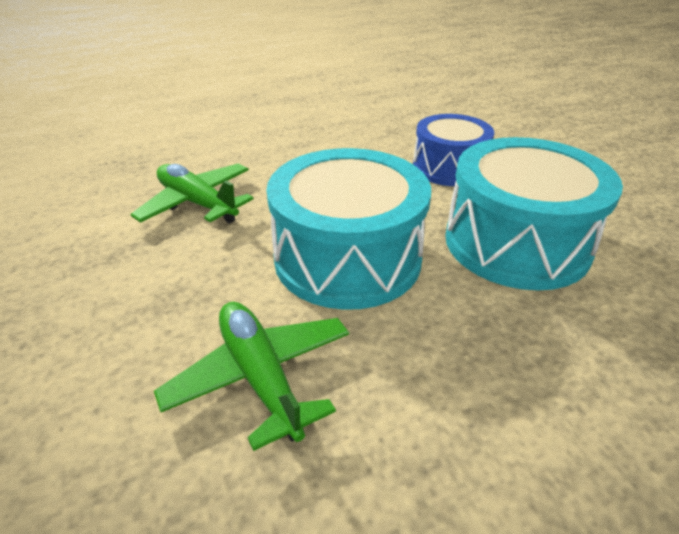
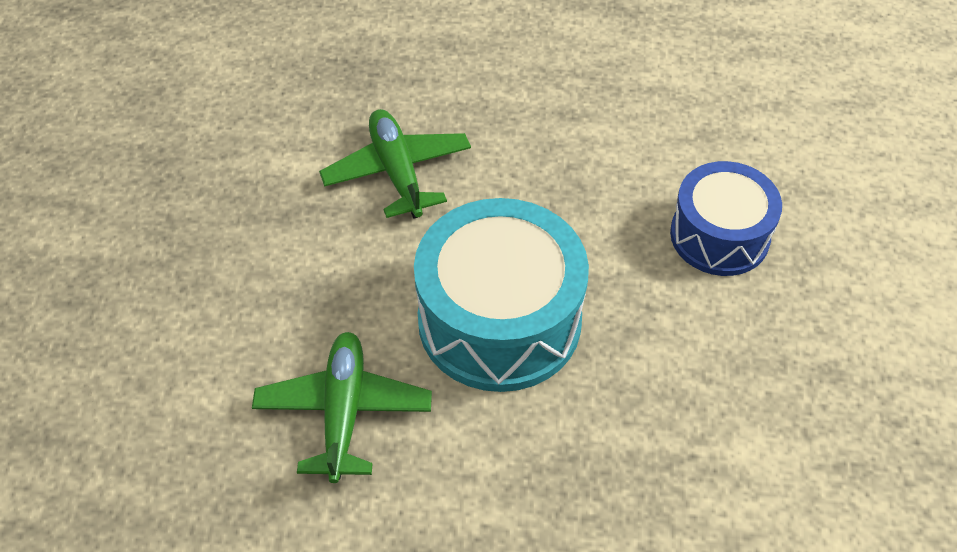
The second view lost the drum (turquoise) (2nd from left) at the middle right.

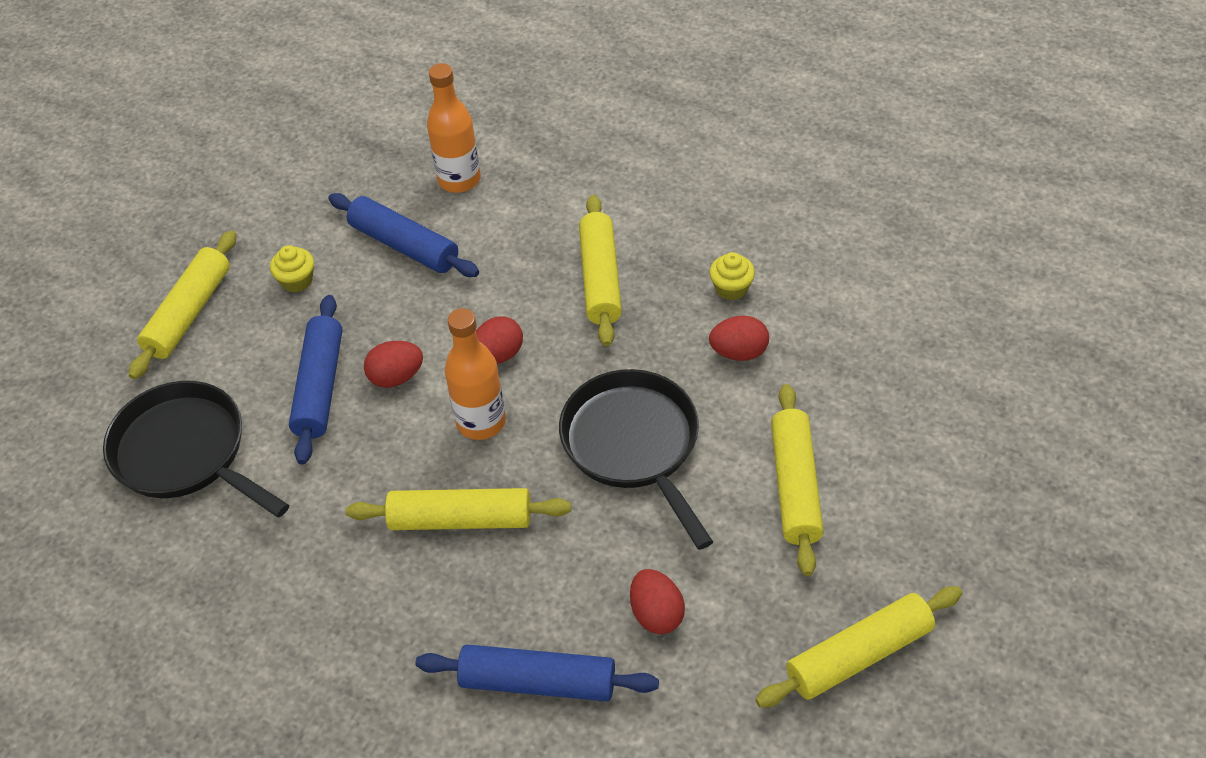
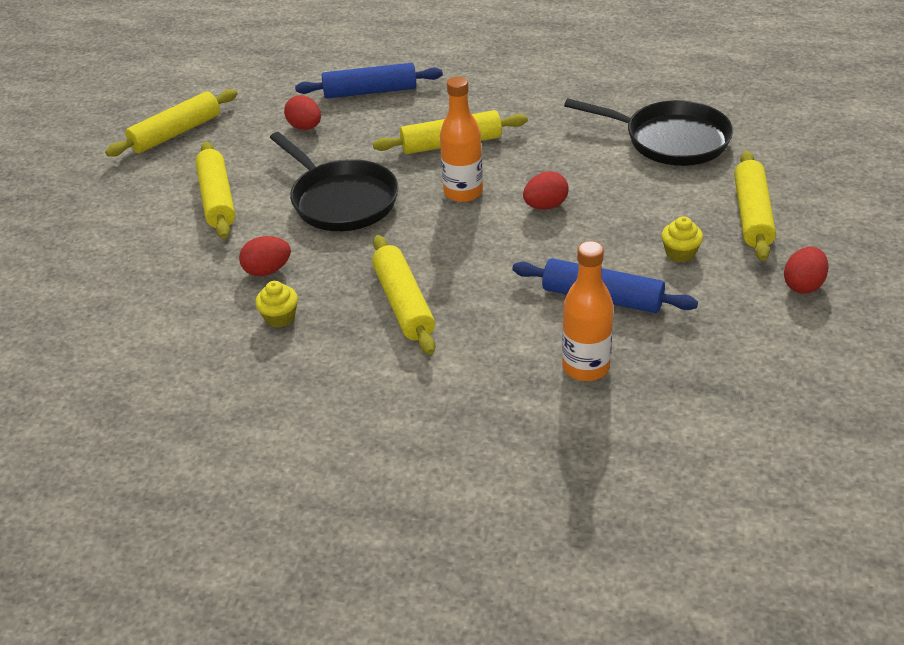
The second view lost the rolling pin (blue) (1st from left) at the middle left.
The egg (red) (2nd from left in the first image) ended up elsewhere, having gone from the centre to the middle right.

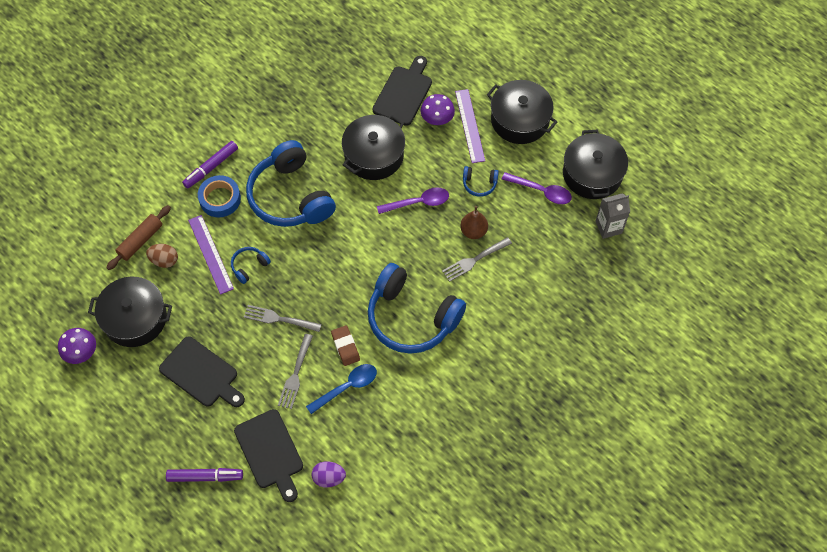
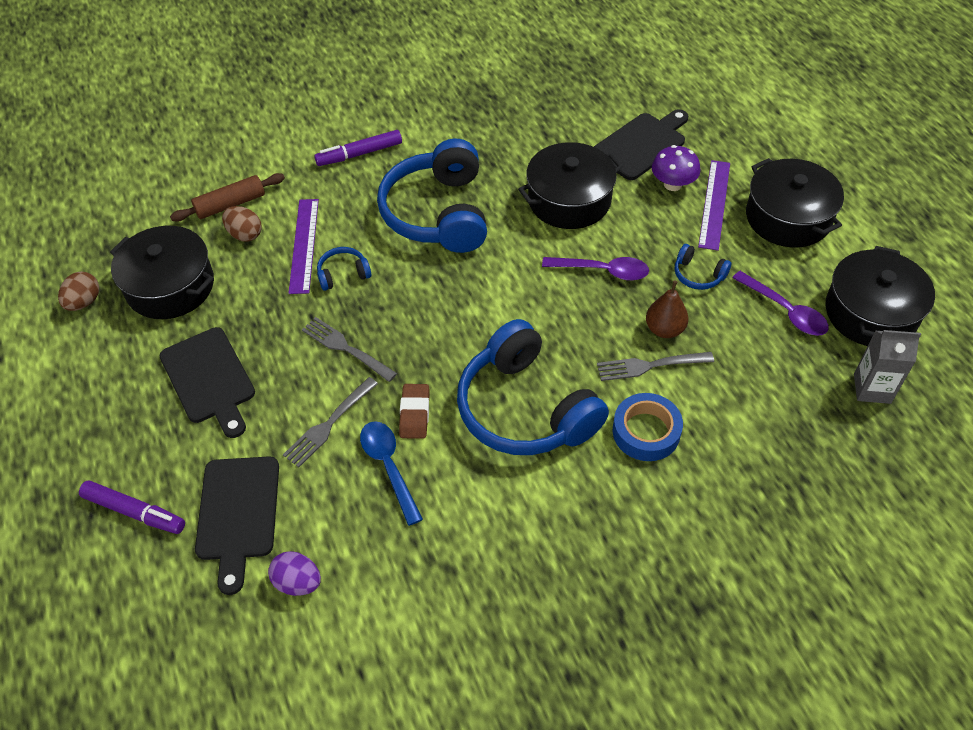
The tape (blue) ended up elsewhere, having gone from the middle left to the centre.
Where the mushroom (purple) (1st from left) stood at the middle left, the egg (brown) (1st from left) came to stand at the middle left.
The spoon (blue) at the bottom centre ended up facing another way, 105 degrees counterclockwise from before.

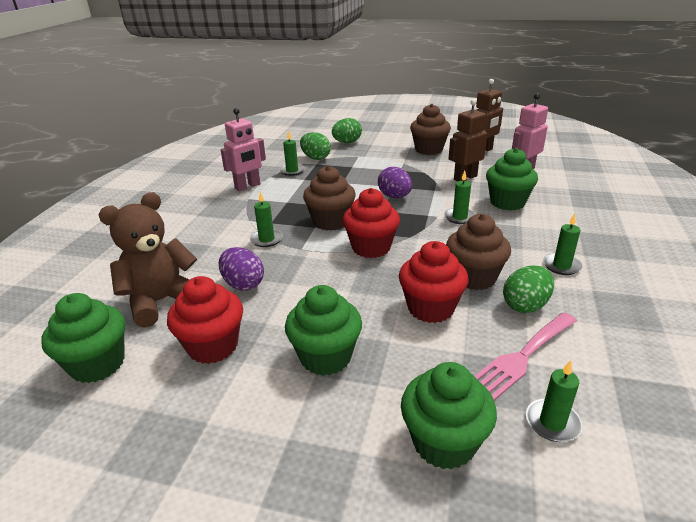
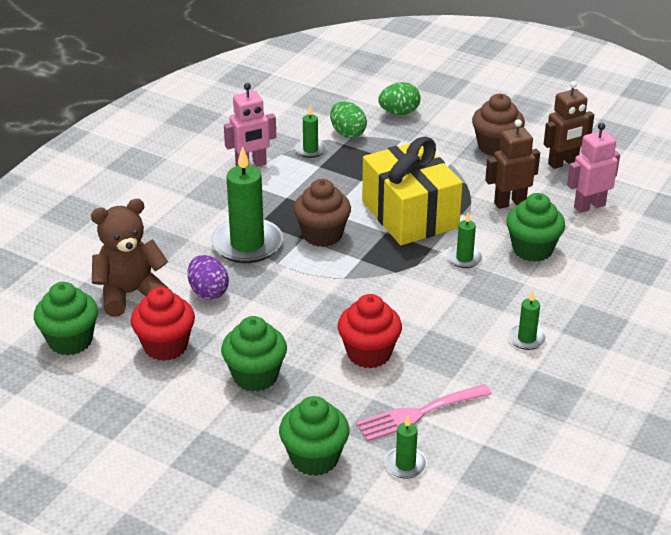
The second view lost the cupcake (red) (2nd from left) at the centre.
The second view lost the cupcake (brown) (3rd from left) at the middle right.
The second view lost the egg (green) (3rd from left) at the middle right.
Where the egg (purple) (2nd from left) stood at the centre, the gift (yellow) came to stand at the centre.
The size of the candle (green) (1st from left) at the centre changed by a factor of 2.03.

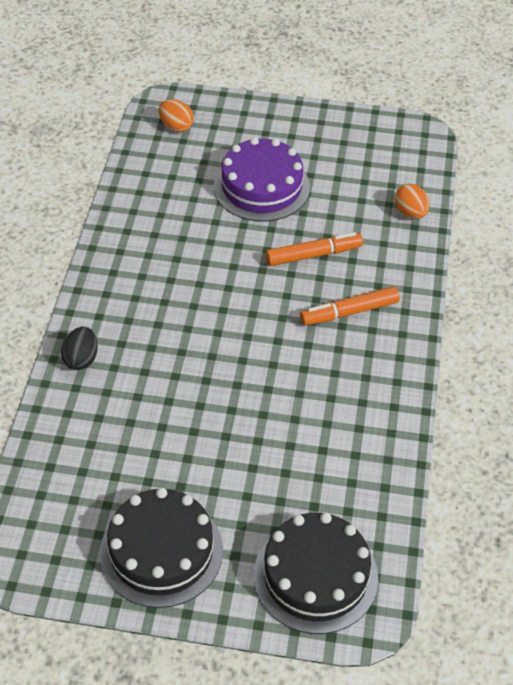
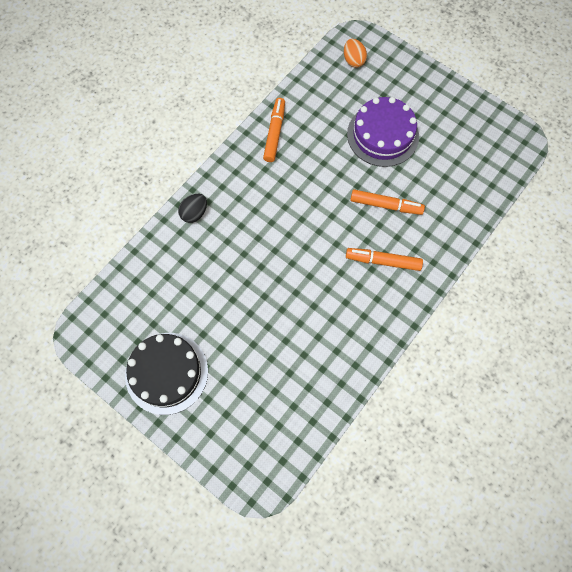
The second view lost the cake (black) (2nd from left) at the bottom centre.
The second view lost the egg (orange) (2nd from left) at the top right.
The second view gained the marker (orange) (1st from left) at the top centre.

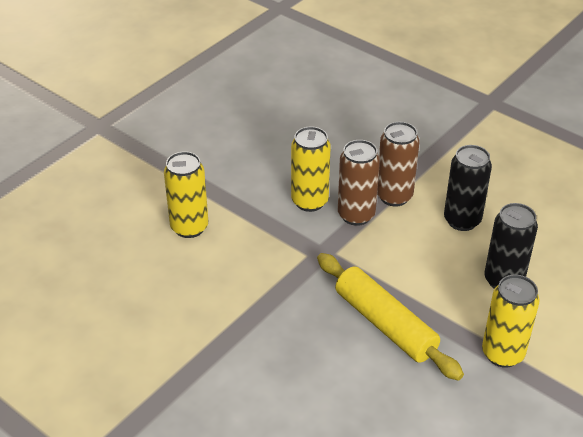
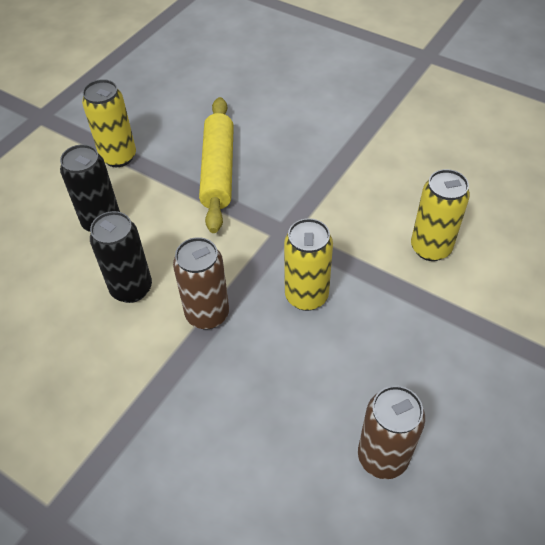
The can (brown) (1st from left in the first image) ended up elsewhere, having gone from the centre to the bottom right.
The rolling pin (yellow) at the bottom right ended up facing another way, 45 degrees clockwise from before.

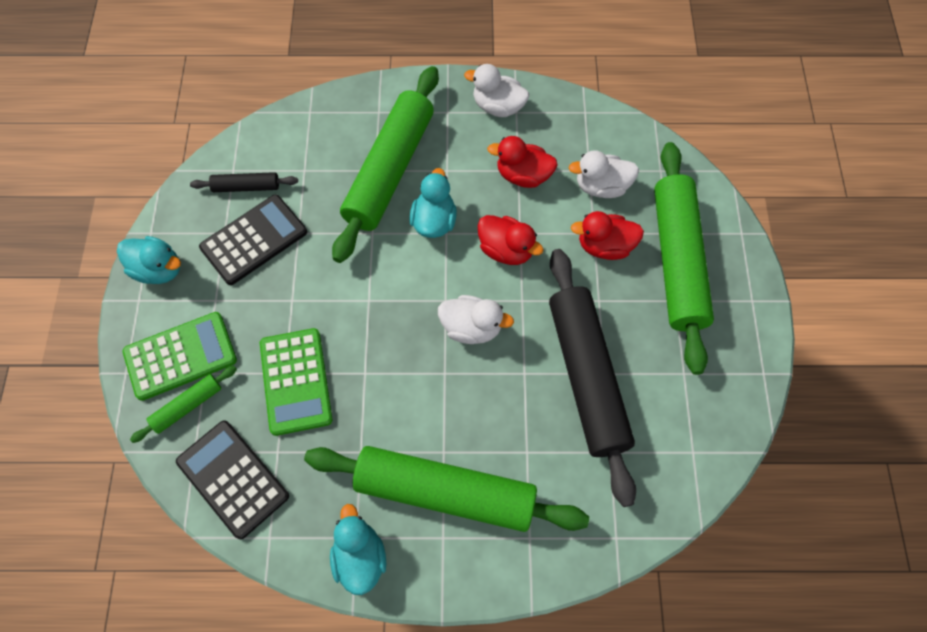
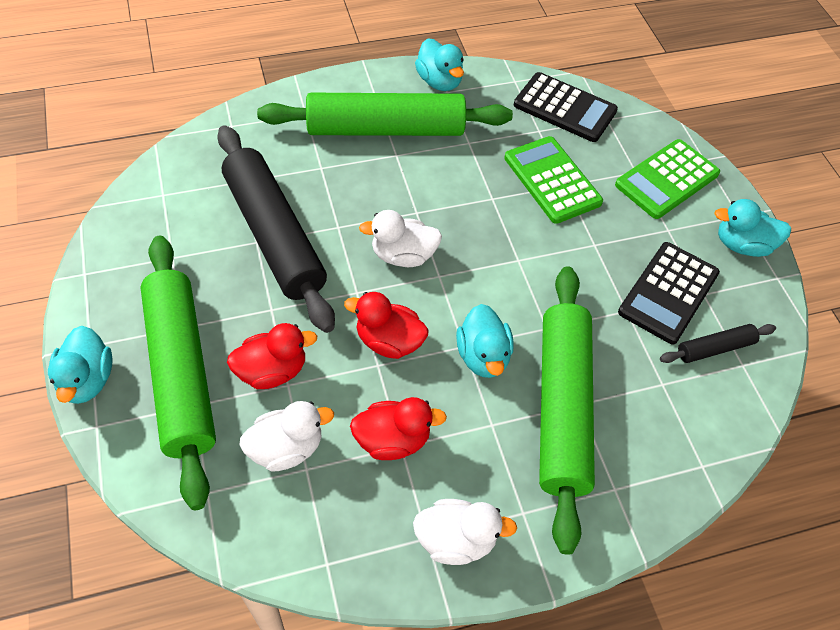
The second view lost the rolling pin (green) (1st from left) at the middle left.
The second view gained the duck (turquoise) (1st from left) at the middle left.

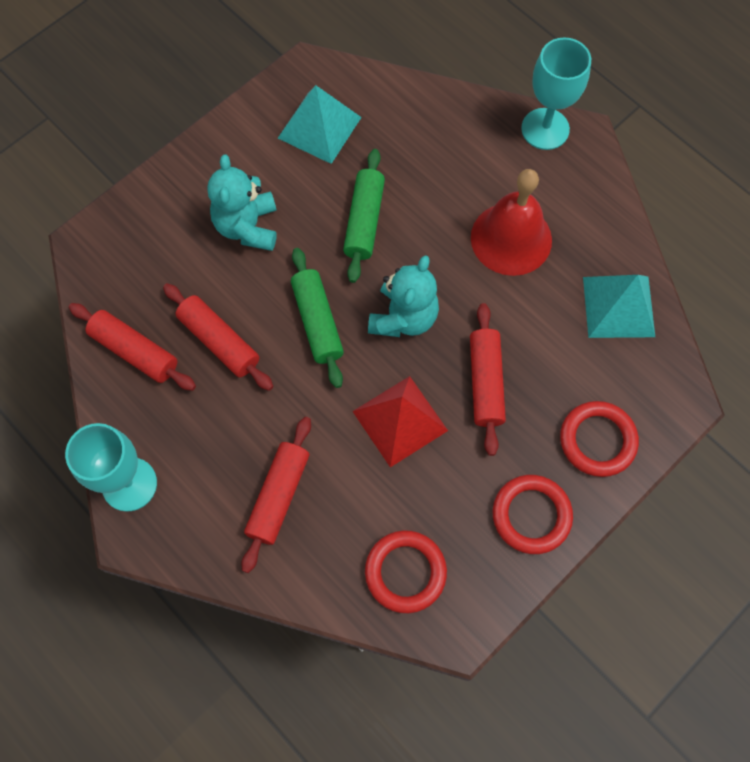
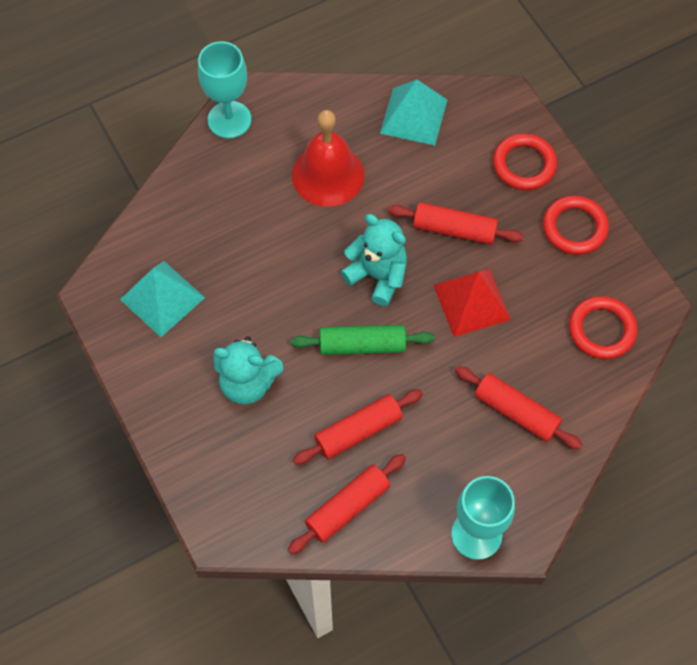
The second view lost the rolling pin (green) (2nd from left) at the top centre.

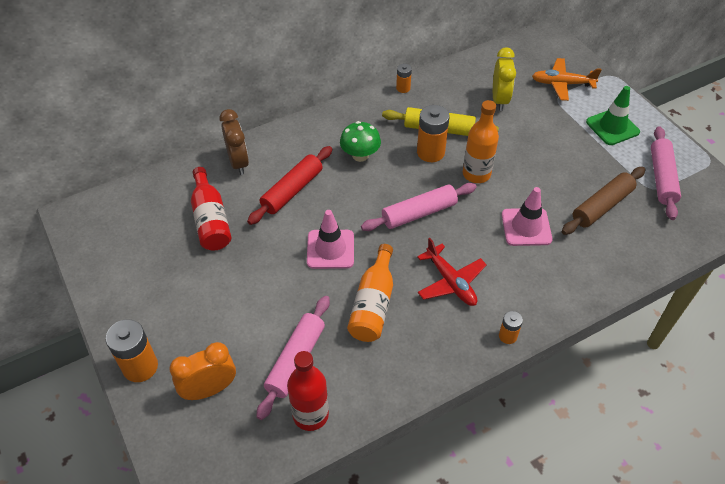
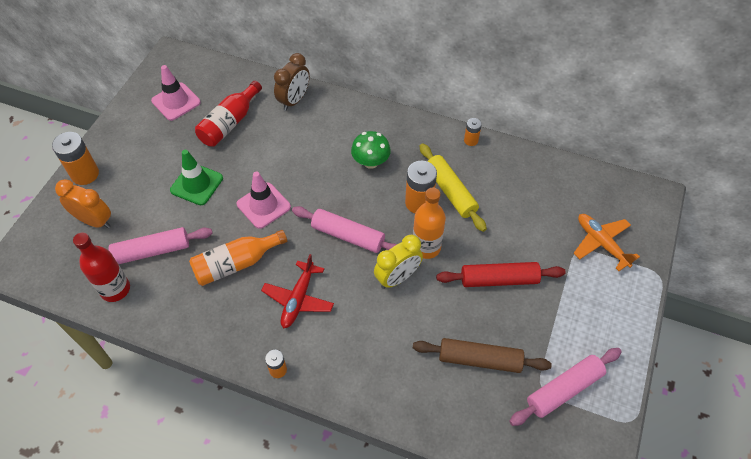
The rolling pin (red) ended up elsewhere, having gone from the centre to the middle right.
The clock (yellow) ended up elsewhere, having gone from the top right to the centre.
The traffic cone (pink) (2nd from left in the first image) ended up elsewhere, having gone from the middle right to the top left.
The traffic cone (green) ended up elsewhere, having gone from the top right to the middle left.

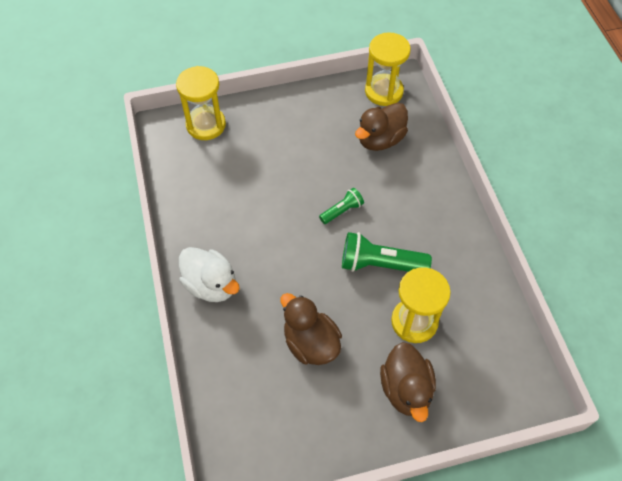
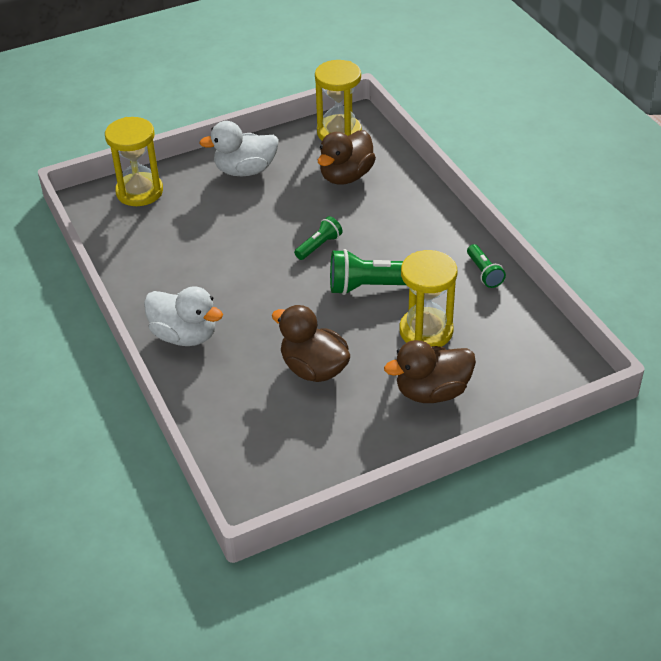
The second view gained the duck (white) (2nd from left) at the top centre.
The second view gained the flashlight (green) (3rd from left) at the middle right.
The duck (brown) (3rd from left) at the bottom centre ended up facing another way, 90 degrees clockwise from before.

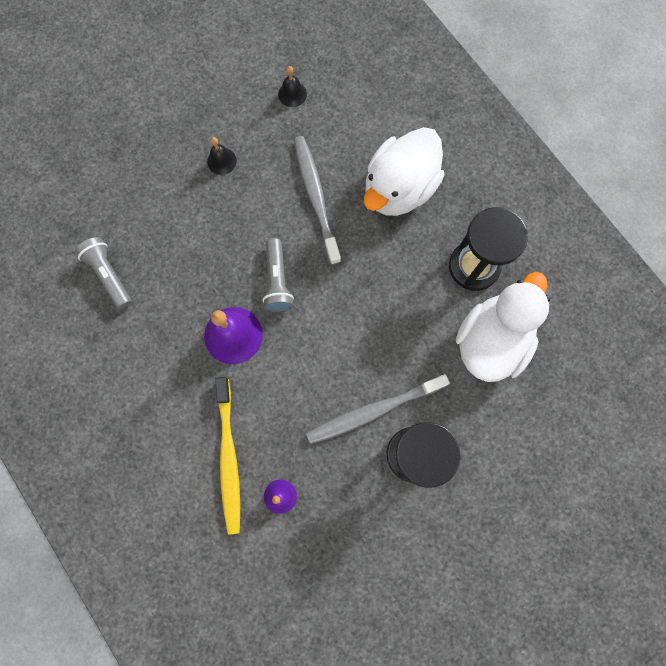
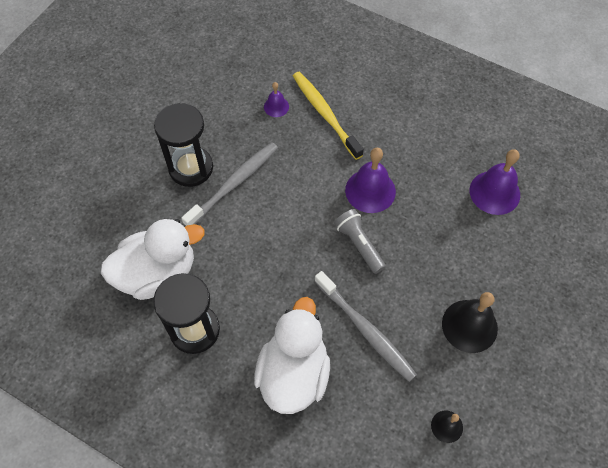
Where the flashlight (grey) (1st from left) stood at the middle left, the bell (purple) (3rd from left) came to stand at the middle right.
The duck (white) (2nd from left in the first image) at the middle right ended up facing another way, 120 degrees counterclockwise from before.
The size of the bell (black) (1st from left in the first image) at the top centre changed by a factor of 1.86.

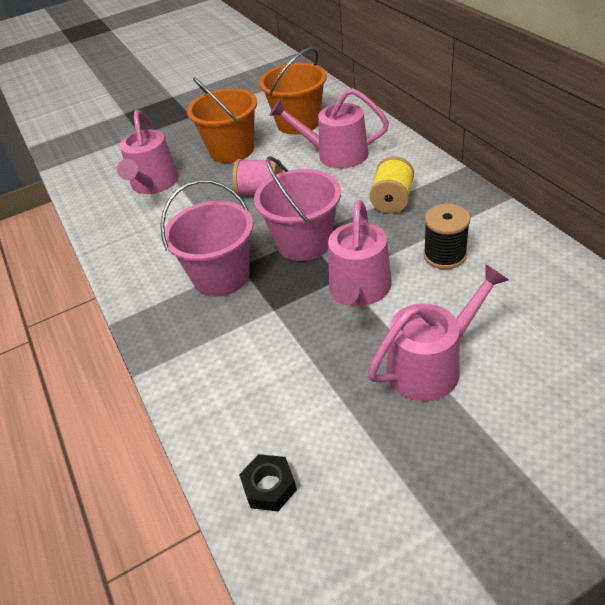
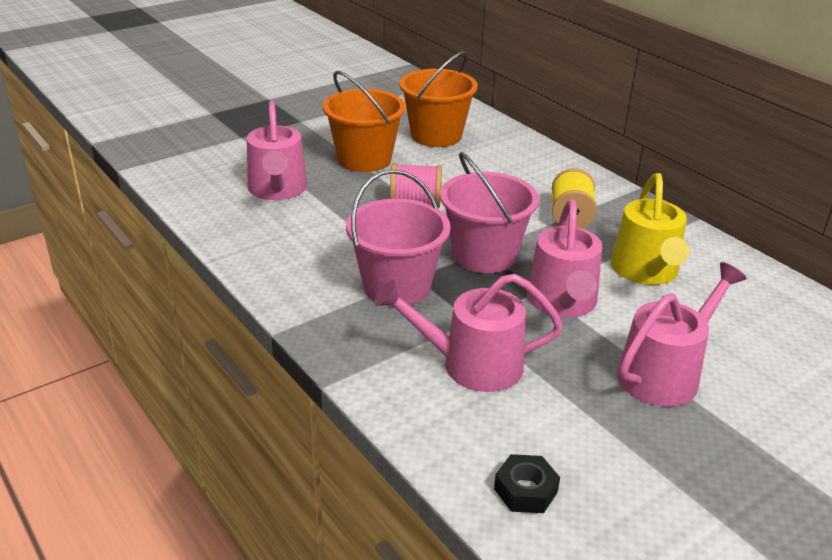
The watering can (pink) (2nd from left) ended up elsewhere, having gone from the top centre to the centre.
Where the spool (black) stood at the middle right, the watering can (yellow) came to stand at the middle right.

